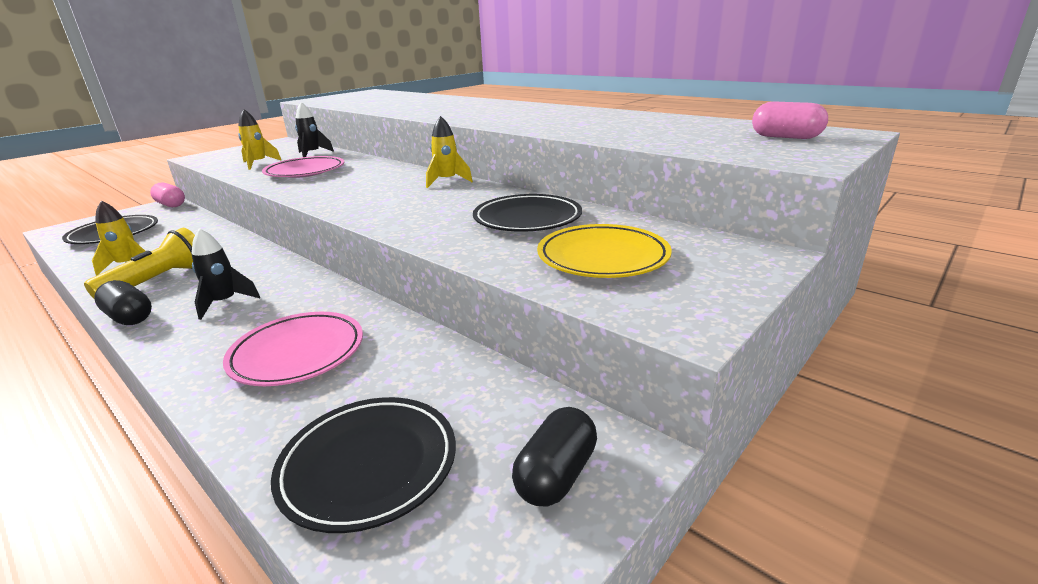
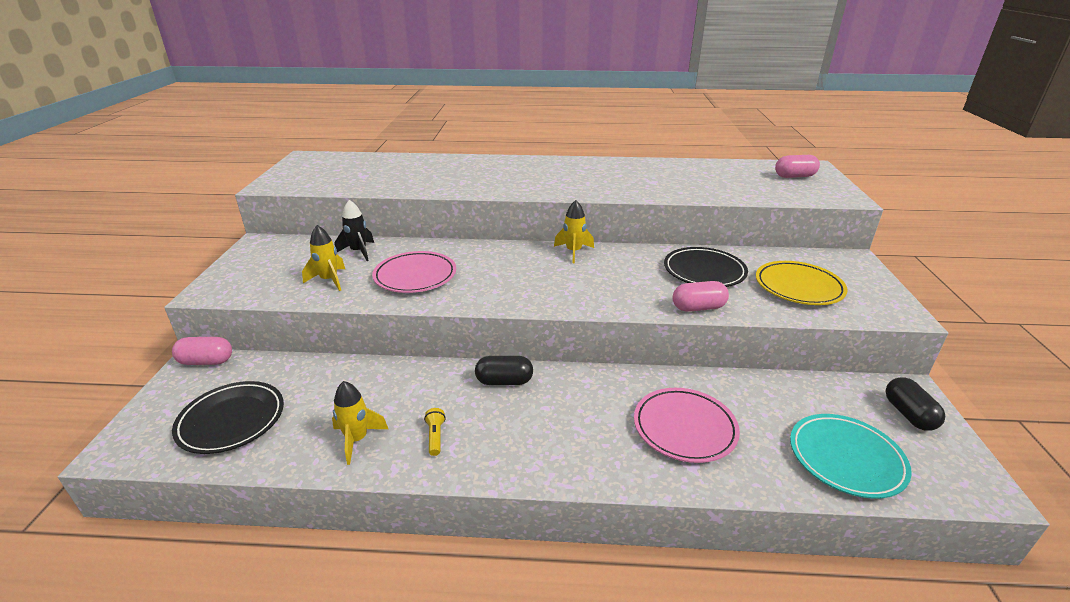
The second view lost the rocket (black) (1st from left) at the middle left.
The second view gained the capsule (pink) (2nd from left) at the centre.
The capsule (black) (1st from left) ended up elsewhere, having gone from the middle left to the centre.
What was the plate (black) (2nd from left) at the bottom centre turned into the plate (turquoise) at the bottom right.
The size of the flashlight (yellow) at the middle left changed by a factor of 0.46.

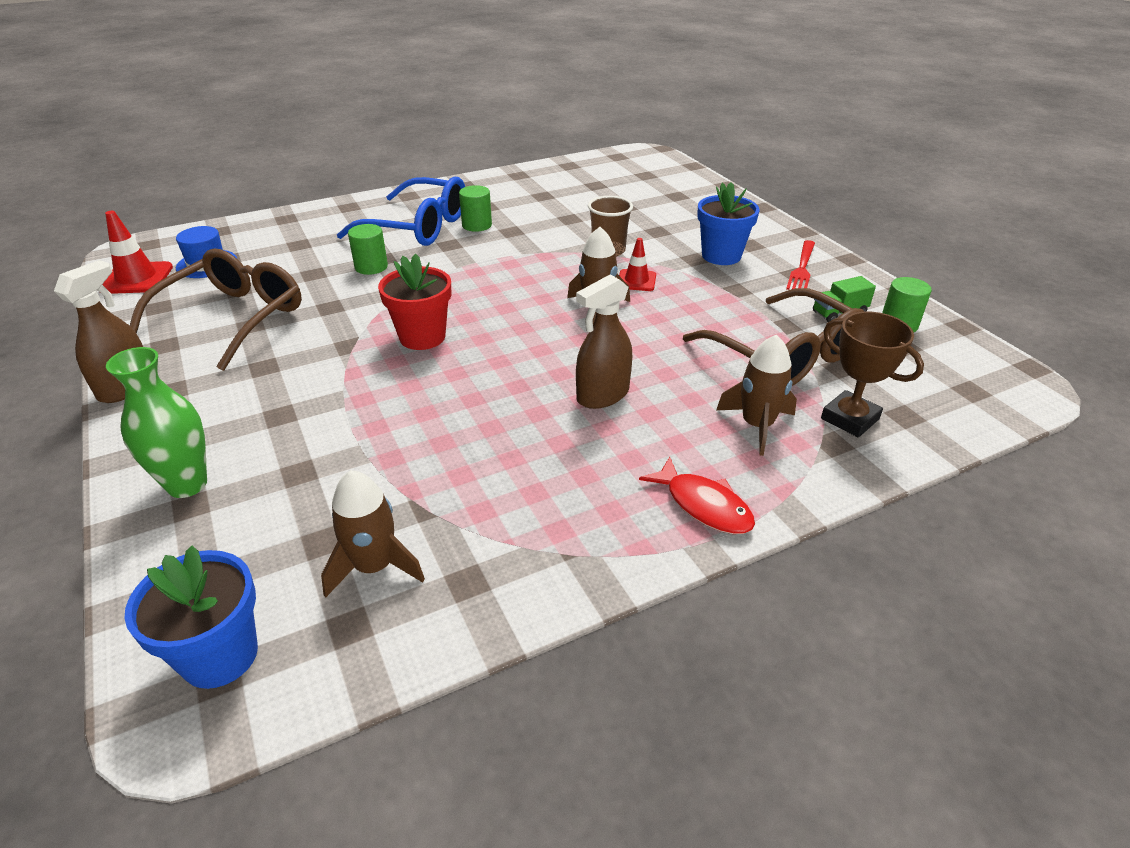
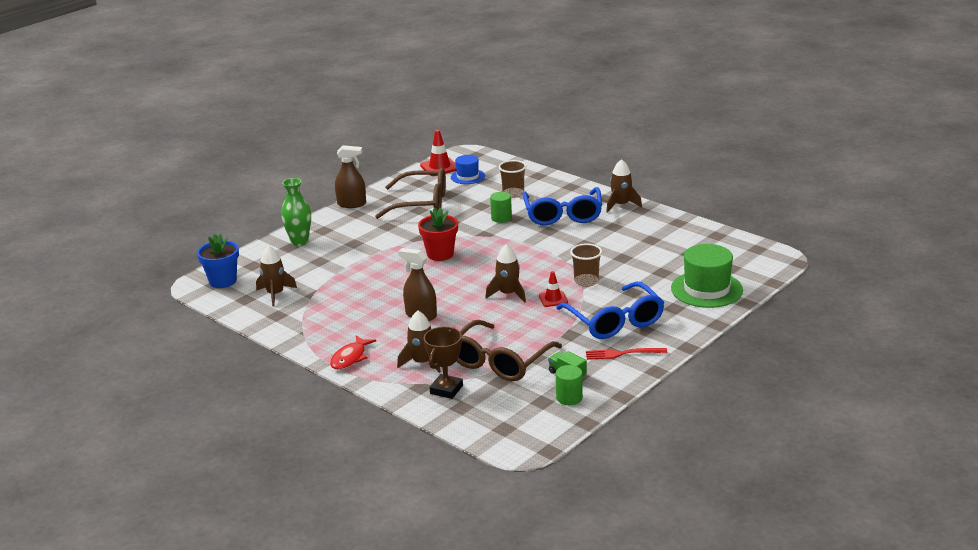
The second view lost the cylinder (green) (2nd from left) at the top centre.
The second view gained the cup (brown) (1st from left) at the top centre.
The second view gained the rocket (brown) (4th from left) at the centre.
The second view gained the hat (green) at the middle right.
Where the flower pot (blue) (2nd from left) stood at the top centre, the glasses (blue) (2nd from left) came to stand at the centre.

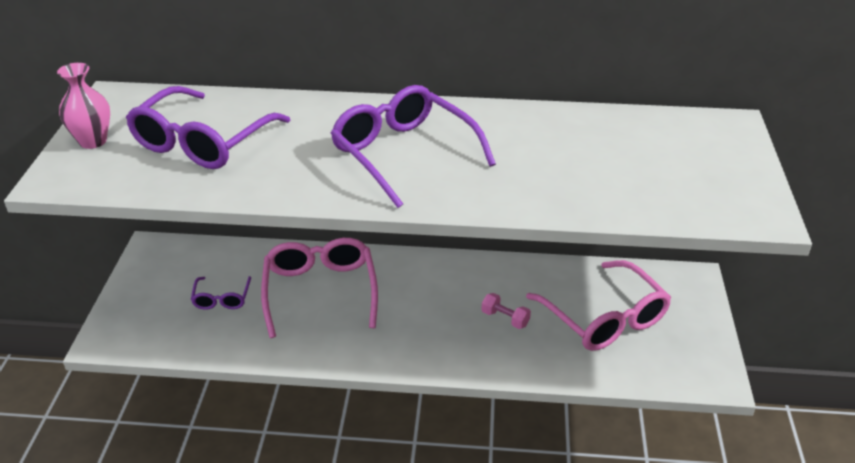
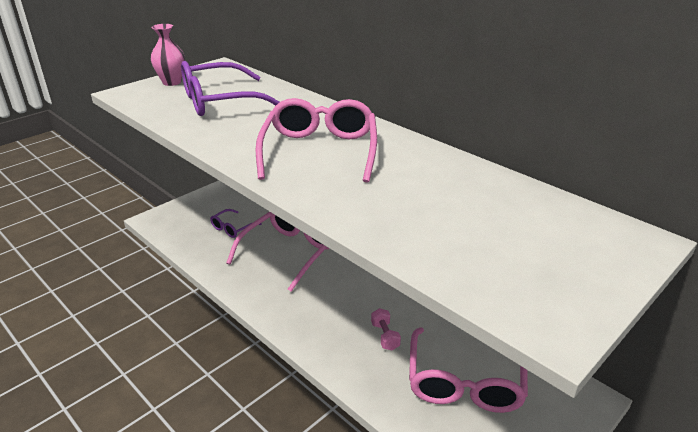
What was the glasses (purple) (3rd from left) at the top centre turned into the glasses (pink) (2nd from left) at the top centre.

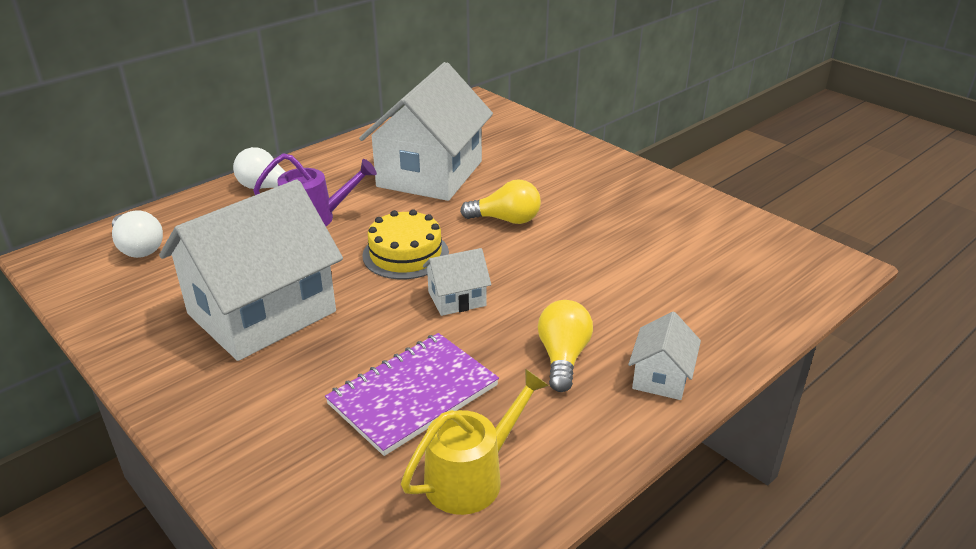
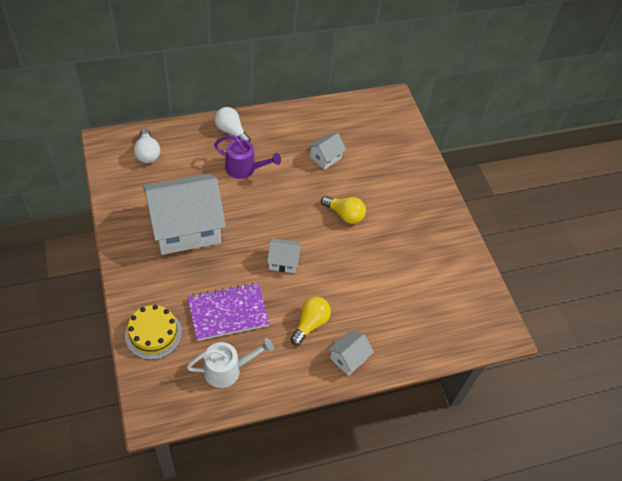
The cake (yellow) ended up elsewhere, having gone from the centre to the bottom left.
What was the watering can (yellow) at the bottom centre turned into the watering can (white) at the bottom centre.
The size of the house (white) (2nd from left in the first image) at the top centre changed by a factor of 0.44.

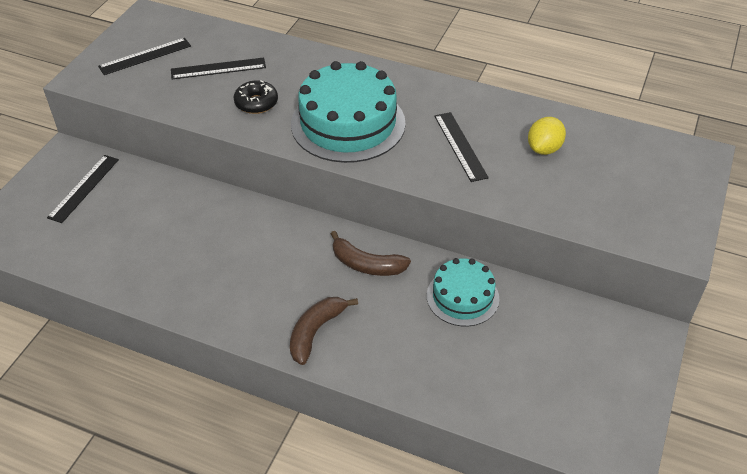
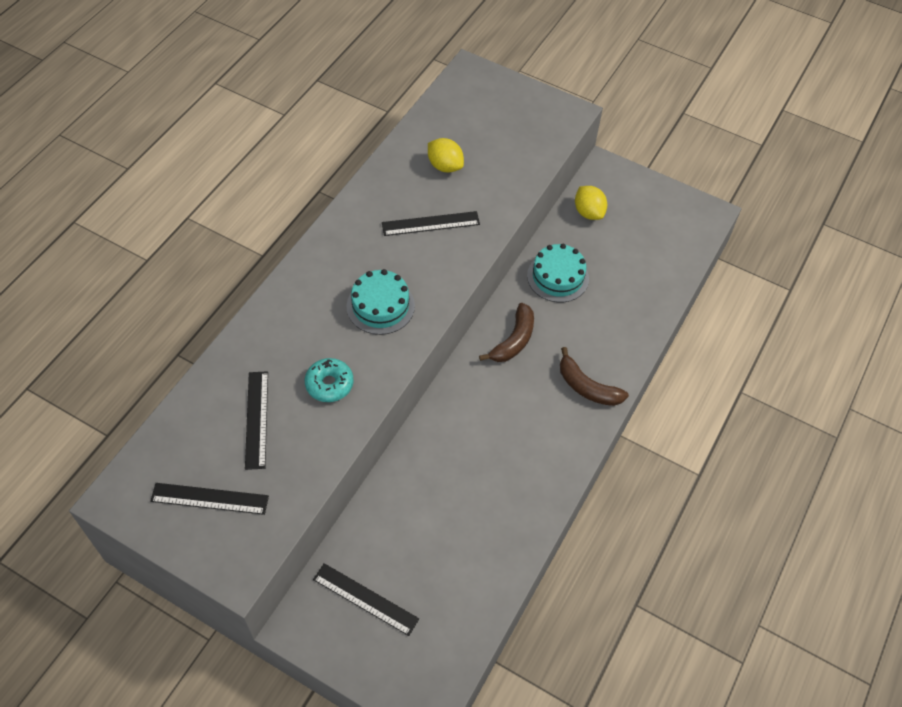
The second view gained the lemon (yellow) (2nd from left) at the top centre.
What was the donut (black) at the top centre turned into the donut (turquoise) at the centre.
The ruler (black) (2nd from left in the first image) at the top left ended up facing another way, 60 degrees counterclockwise from before.
The size of the cake (turquoise) (1st from left) at the top centre changed by a factor of 0.58.

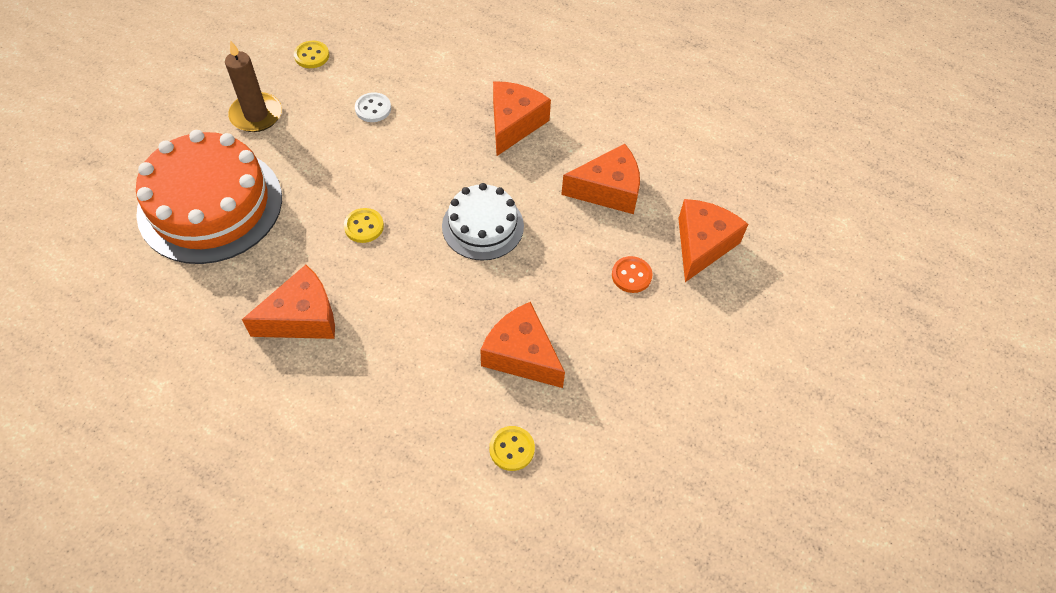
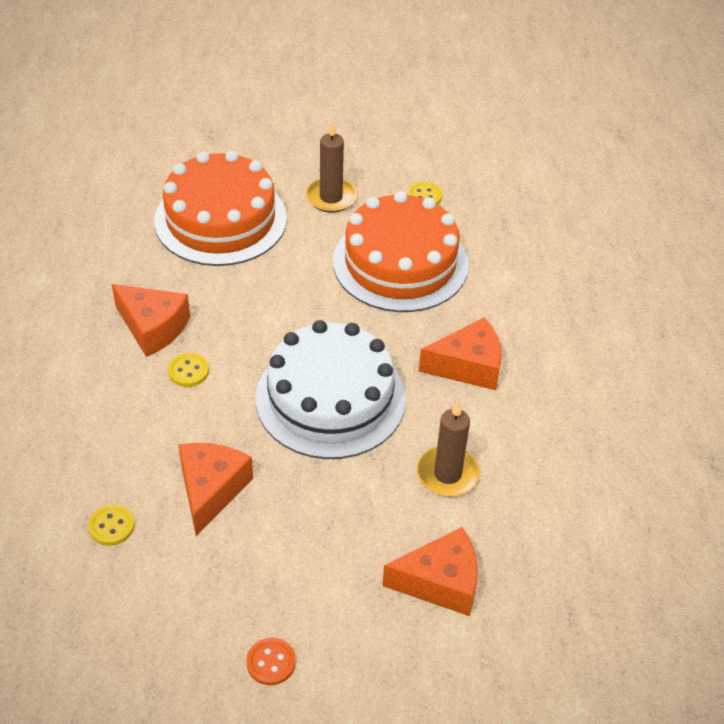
The button (yellow) (2nd from left) ended up elsewhere, having gone from the centre to the middle left.
The button (orange) ended up elsewhere, having gone from the centre to the bottom centre.
Where the button (white) stood at the top centre, the cake (orange) (2nd from left) came to stand at the centre.
Where the cheese (orange) (4th from left) stood at the top centre, the candle (brown) (2nd from left) came to stand at the centre.
The size of the cake (white) at the centre changed by a factor of 1.73.

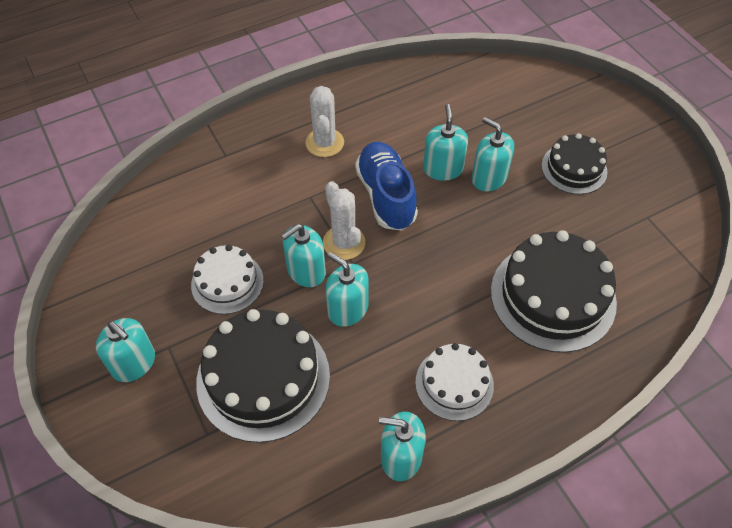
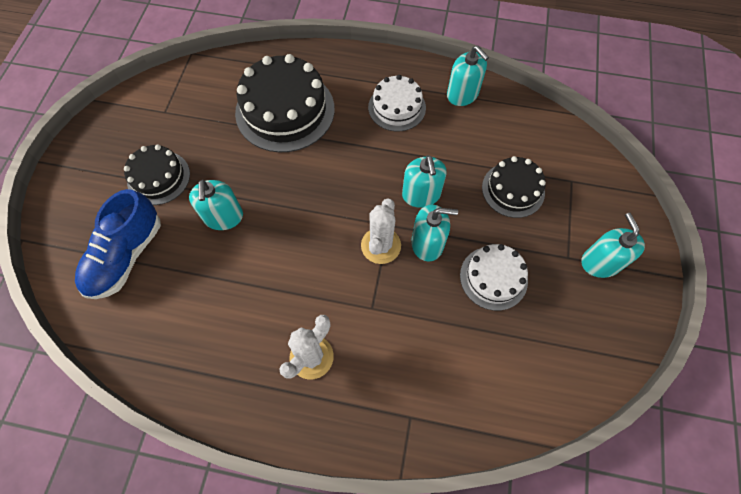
The second view lost the soap dispenser (turquoise) (5th from left) at the top centre.
The shoe (blue) ended up elsewhere, having gone from the centre to the middle left.
The size of the cake (black) (1st from left in the first image) at the bottom centre changed by a factor of 0.59.

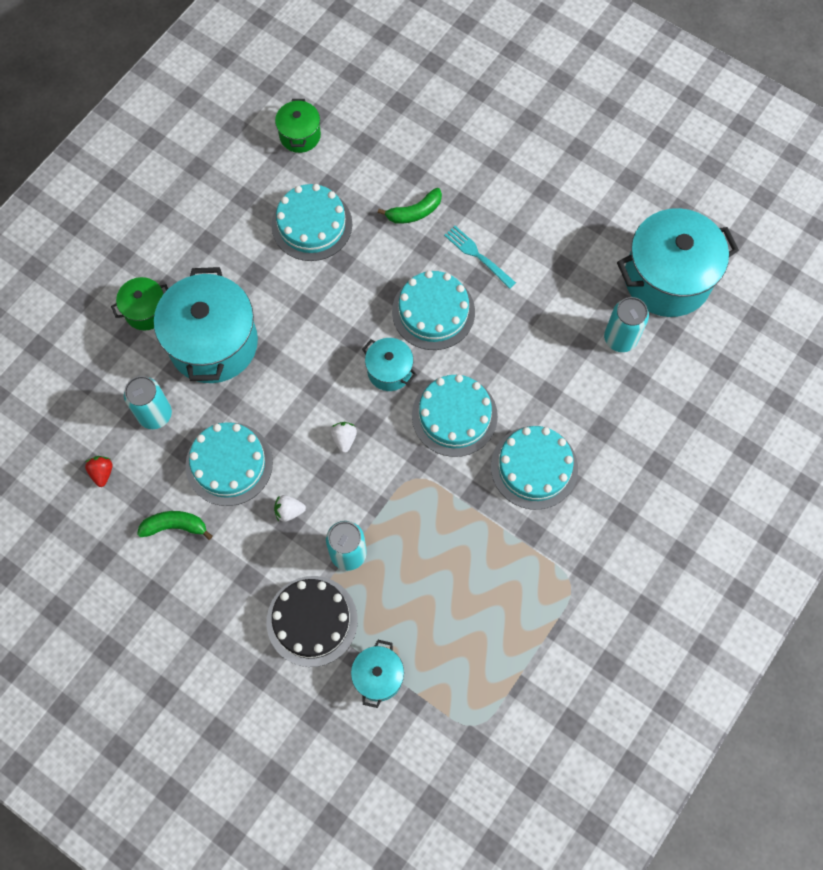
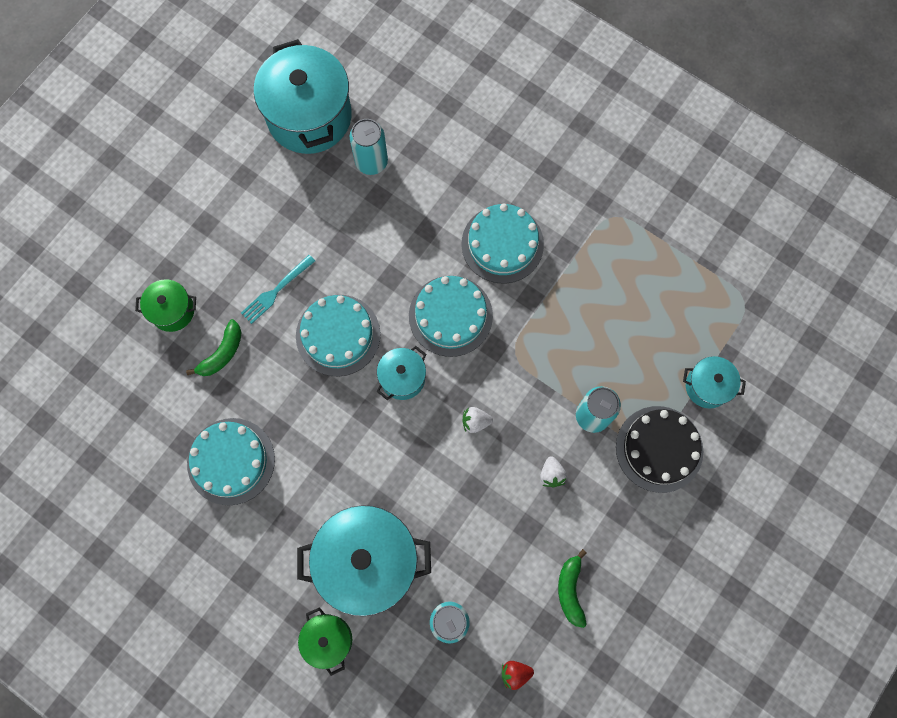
The second view lost the cake (turquoise) (1st from left) at the middle left.
The pot (green) (2nd from left in the first image) ended up elsewhere, having gone from the top centre to the middle left.
The banana (green) (2nd from left in the first image) at the top centre ended up facing another way, 60 degrees clockwise from before.

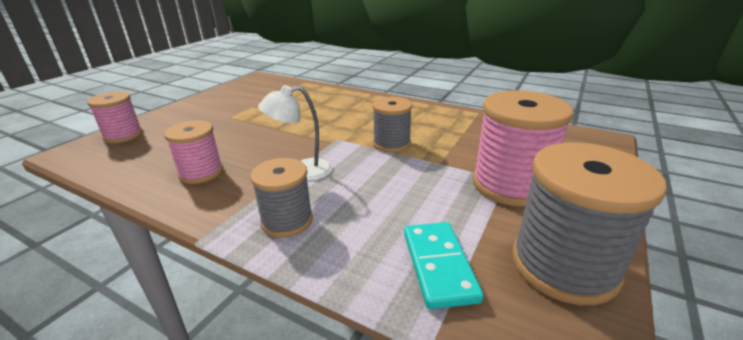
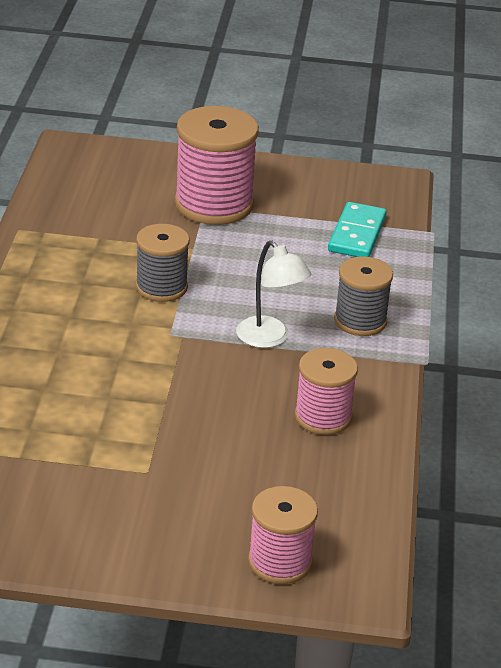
The second view lost the spool (grey) (3rd from left) at the middle right.
The domino (turquoise) at the bottom centre ended up facing another way, 45 degrees counterclockwise from before.

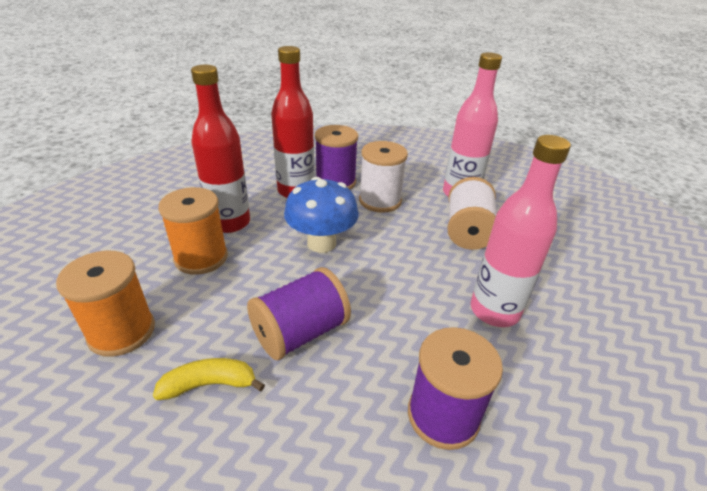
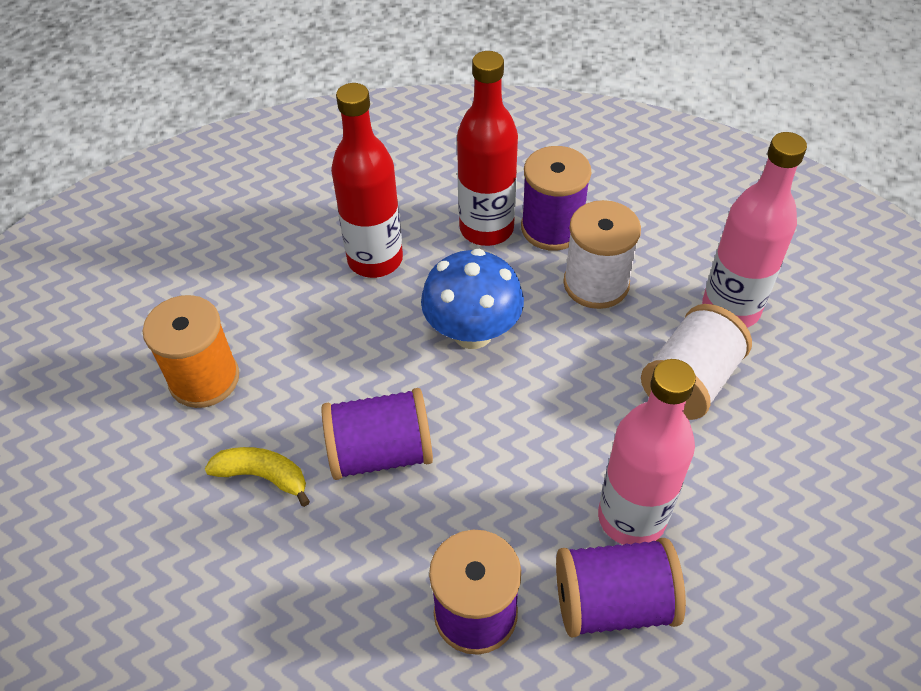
The second view lost the spool (orange) (2nd from left) at the middle left.
The second view gained the spool (purple) (4th from left) at the bottom right.

